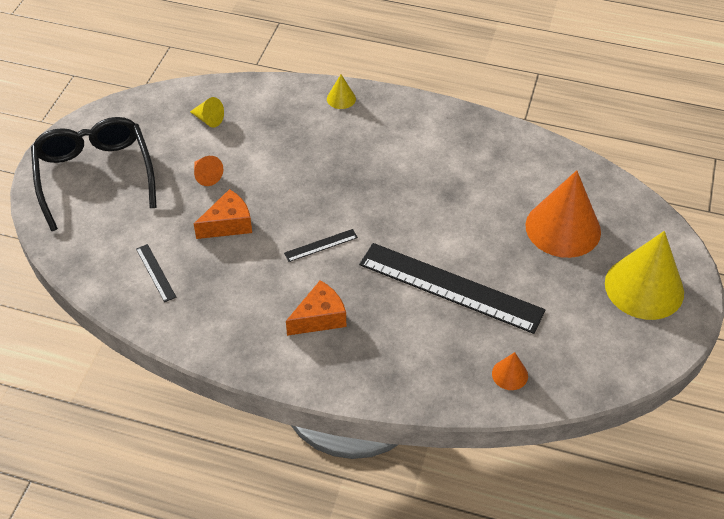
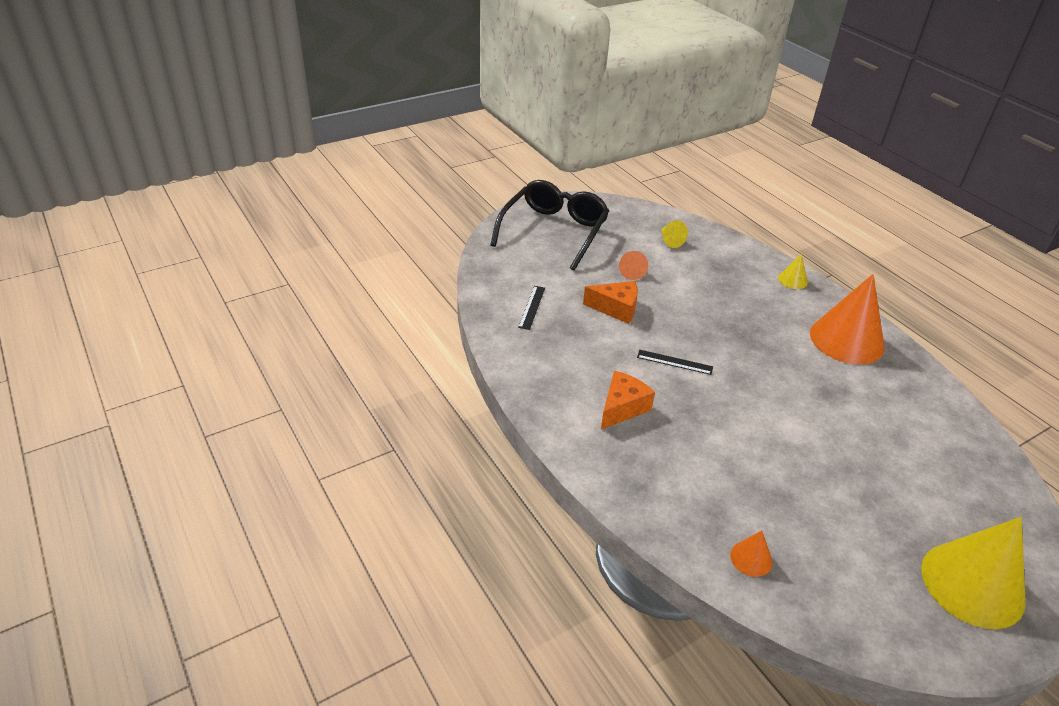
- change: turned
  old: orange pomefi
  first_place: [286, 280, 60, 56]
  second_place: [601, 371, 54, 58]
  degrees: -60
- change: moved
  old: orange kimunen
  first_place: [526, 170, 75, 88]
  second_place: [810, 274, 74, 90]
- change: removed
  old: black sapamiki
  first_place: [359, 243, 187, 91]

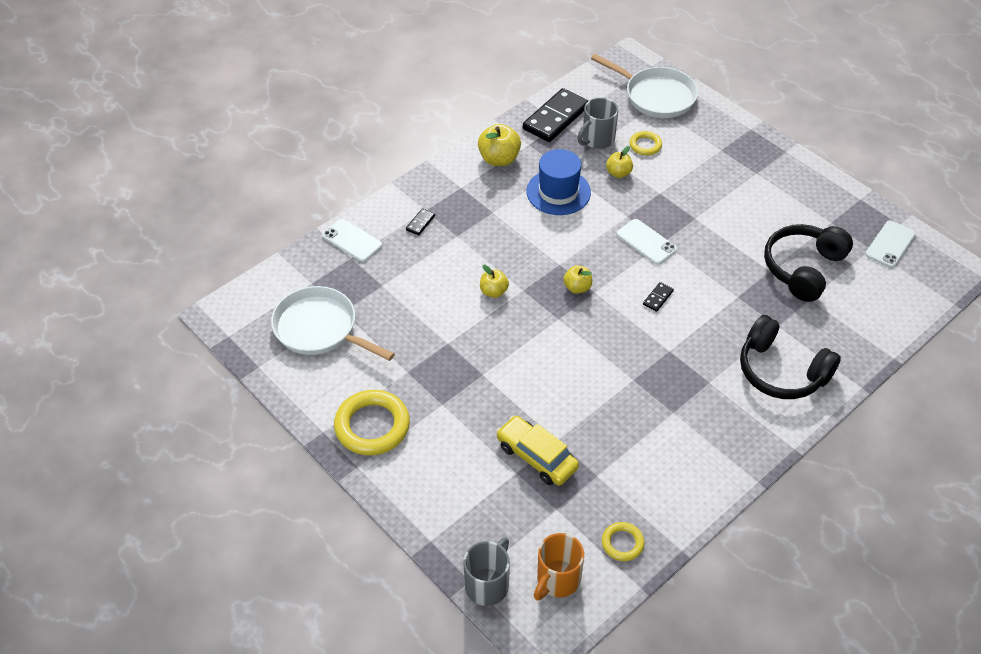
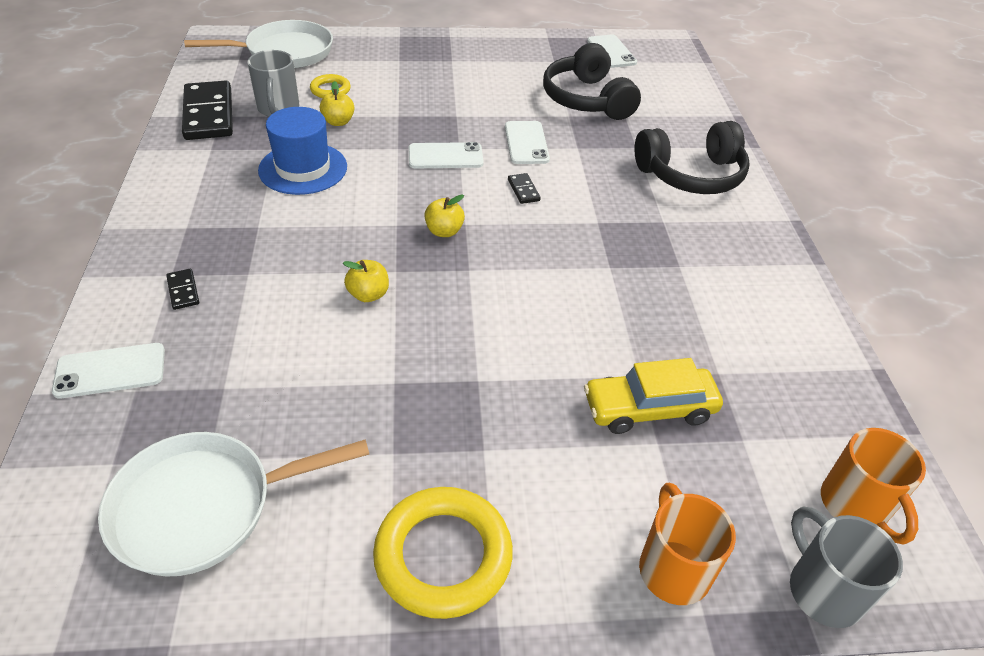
- change: added
  new: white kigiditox
  second_place: [505, 121, 45, 43]
- change: added
  new: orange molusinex
  second_place: [639, 483, 97, 122]
- change: removed
  old: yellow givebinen
  first_place: [478, 124, 43, 42]
- change: removed
  old: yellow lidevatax
  first_place: [602, 522, 43, 39]

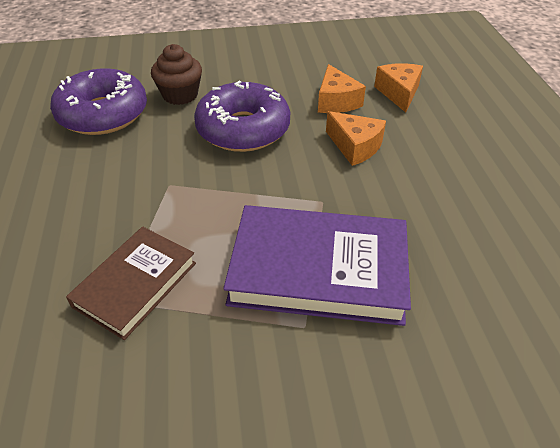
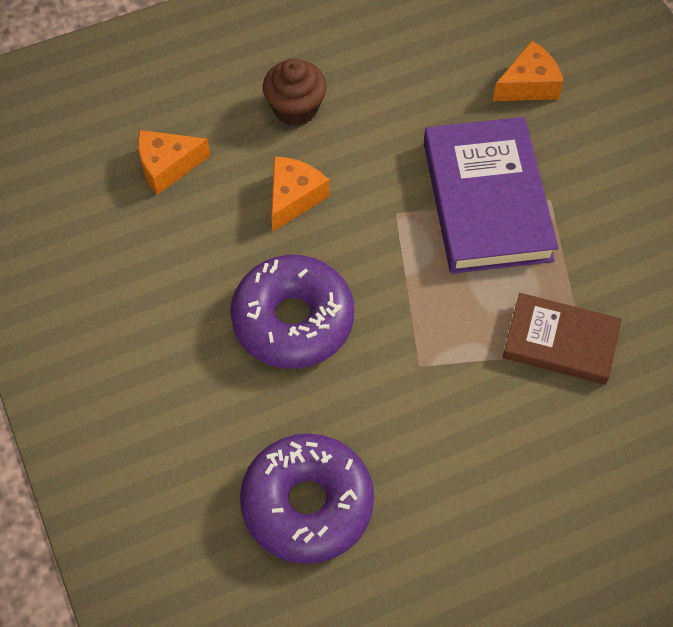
- change: moved
  old: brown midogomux
  first_place: [151, 44, 51, 61]
  second_place: [263, 58, 64, 68]
- change: moved
  old: orange pomefi
  first_place: [318, 64, 48, 49]
  second_place: [493, 41, 71, 60]

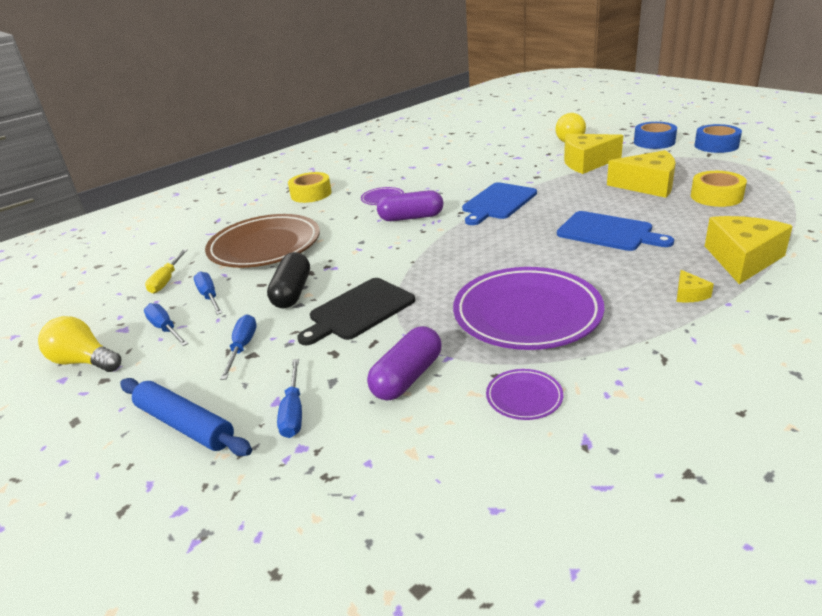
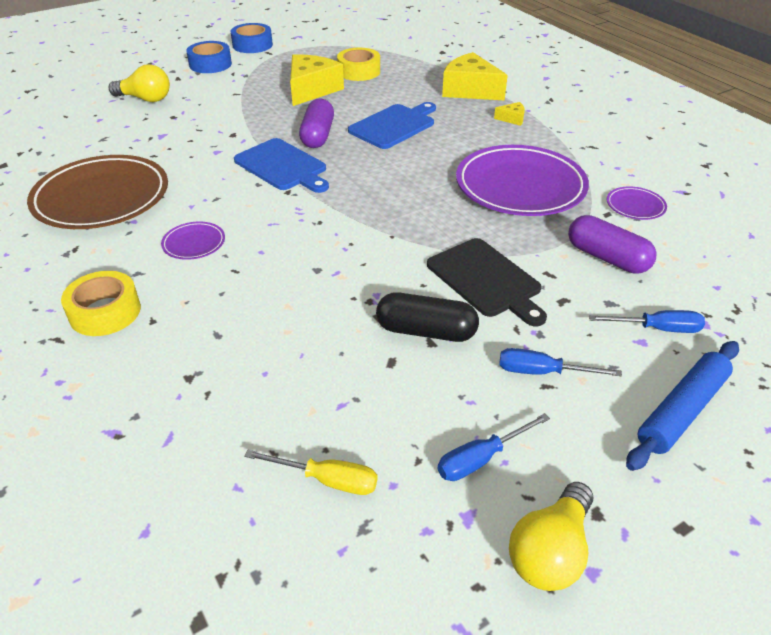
- change: moved
  old: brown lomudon
  first_place: [205, 214, 115, 54]
  second_place: [27, 155, 141, 74]
- change: moved
  old: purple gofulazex
  first_place: [377, 190, 66, 31]
  second_place: [299, 98, 35, 50]
- change: removed
  old: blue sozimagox
  first_place: [194, 272, 29, 43]
- change: removed
  old: yellow pomefi
  first_place: [564, 134, 59, 40]

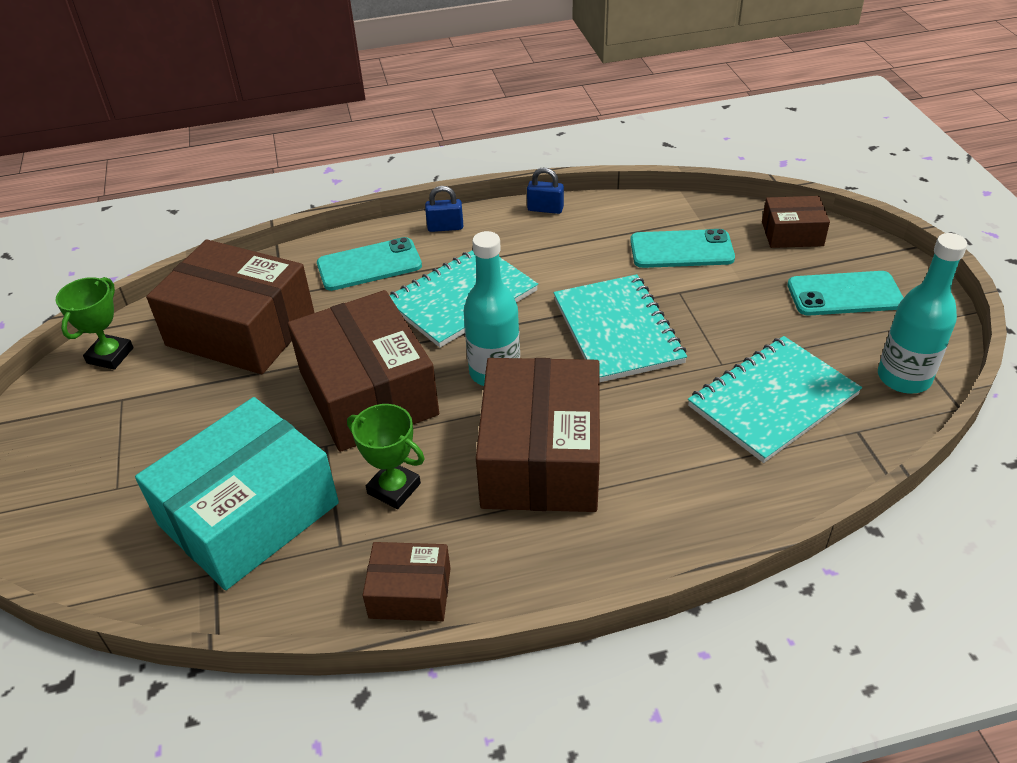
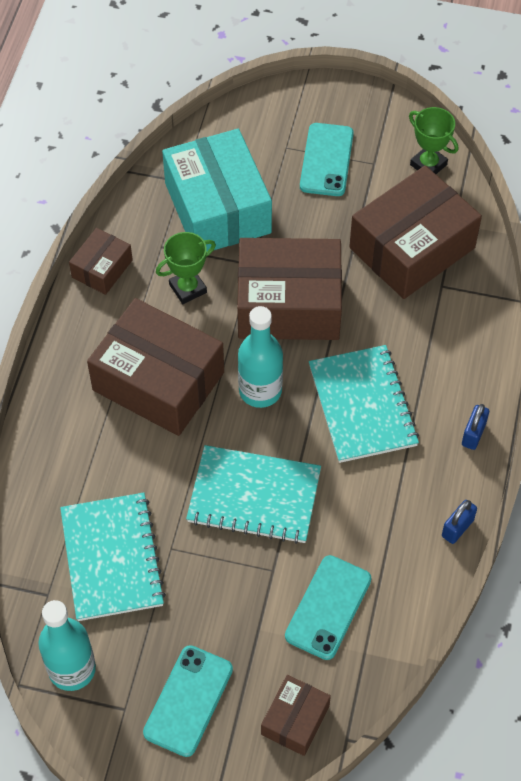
- change: moved
  old: turquoise kigiditox
  first_place: [317, 237, 105, 54]
  second_place: [300, 123, 54, 73]

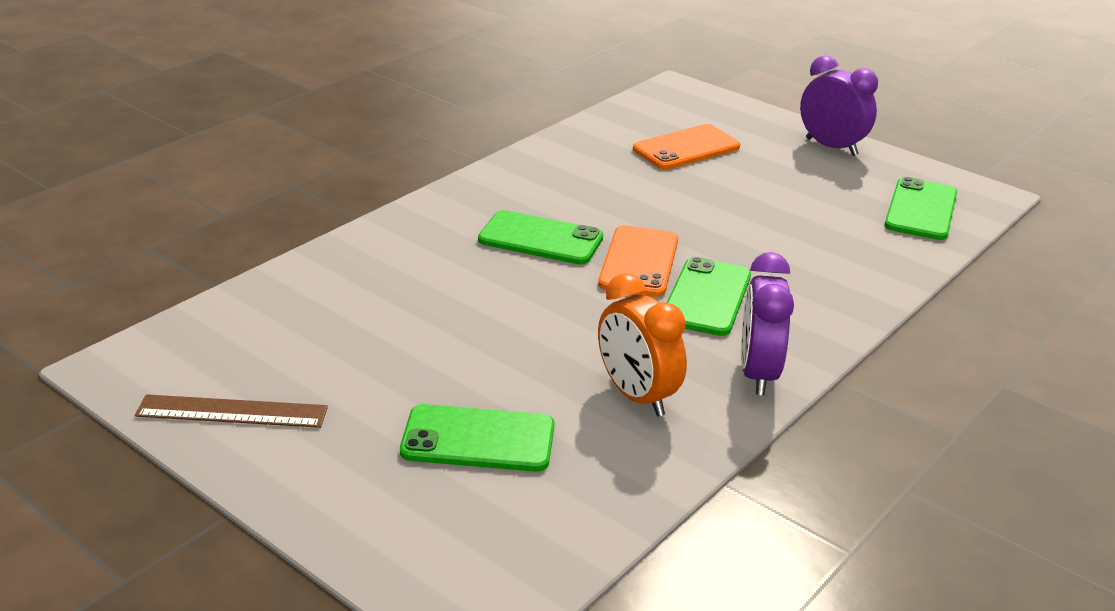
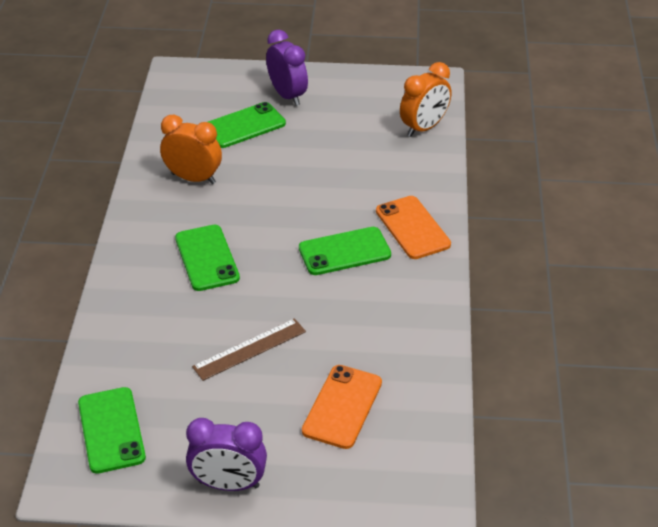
- change: moved
  old: brown sapamiki
  first_place: [135, 394, 193, 34]
  second_place: [192, 318, 114, 63]
- change: moved
  old: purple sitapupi
  first_place: [741, 252, 53, 143]
  second_place: [266, 30, 42, 76]
- change: moved
  old: orange kigiditox
  first_place: [598, 225, 80, 72]
  second_place: [376, 196, 75, 63]
- change: added
  new: orange sitapupi
  second_place: [400, 62, 51, 75]

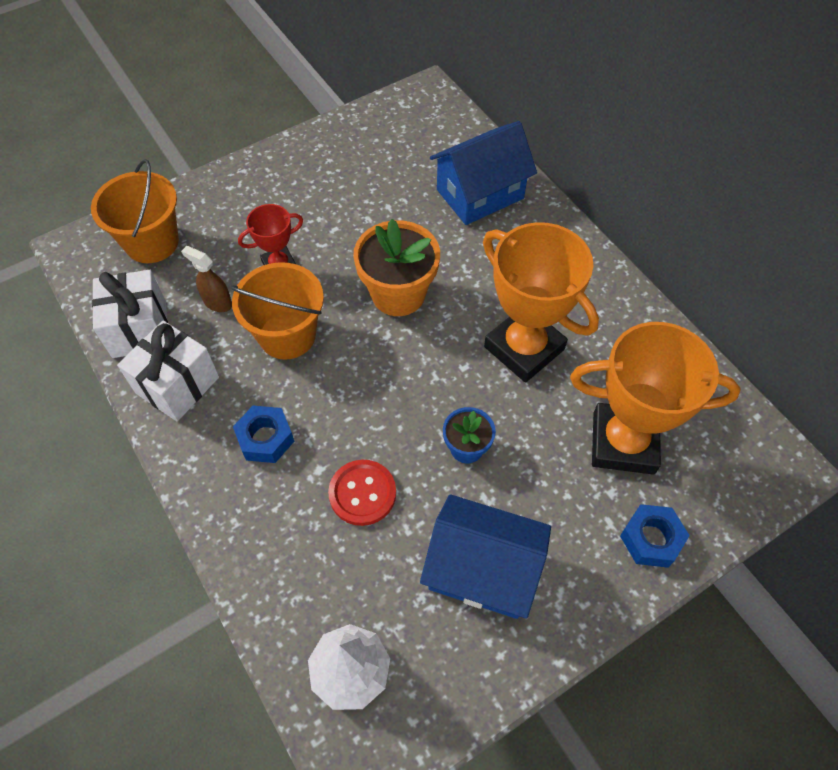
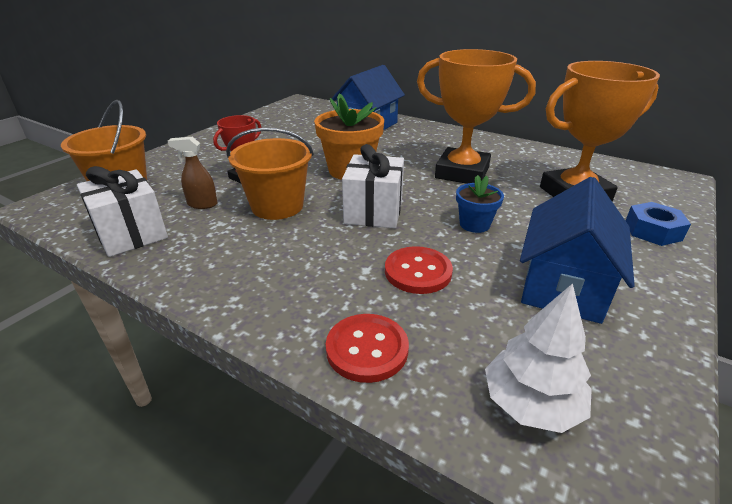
- change: added
  new: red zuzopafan
  second_place: [326, 314, 83, 69]
- change: moved
  old: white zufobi
  first_place: [117, 321, 102, 100]
  second_place: [342, 144, 62, 84]
- change: turned
  old: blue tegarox
  first_place: [420, 494, 131, 125]
  second_place: [520, 177, 115, 147]
  degrees: -60
- change: removed
  old: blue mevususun
  first_place: [233, 406, 61, 57]

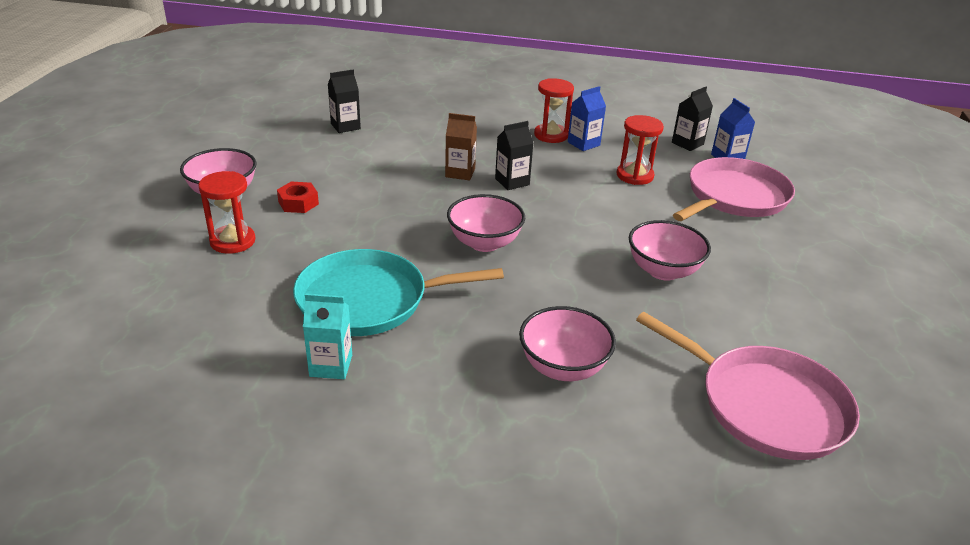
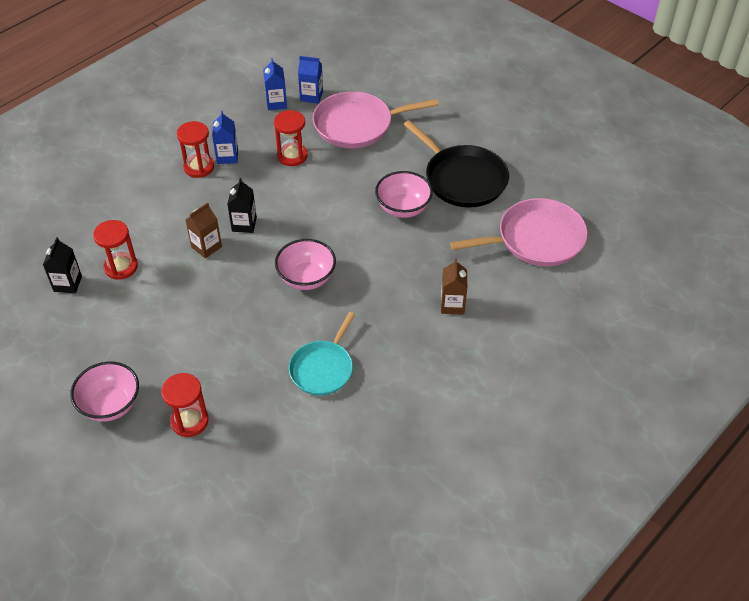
- change: added
  new: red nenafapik
  second_place: [93, 220, 45, 60]
- change: recoloured
  old: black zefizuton
  new: blue zefizuton
  first_place: [672, 87, 41, 64]
  second_place: [263, 58, 24, 52]
- change: resized
  old: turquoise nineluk
  first_place: [293, 249, 211, 87]
  second_place: [289, 312, 66, 83]
  factor: 0.66
- change: turned
  old: pink nineluk
  first_place: [673, 157, 122, 64]
  second_place: [313, 91, 126, 57]
  degrees: -90
- change: added
  new: black nineluk
  second_place: [403, 120, 106, 88]
- change: replaced
  old: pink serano
  new: brown zefizuton
  first_place: [519, 306, 97, 75]
  second_place: [441, 258, 26, 57]
- change: removed
  old: red mevususun
  first_place: [277, 181, 42, 32]
- change: removed
  old: turquoise zefizuton
  first_place: [303, 293, 49, 86]

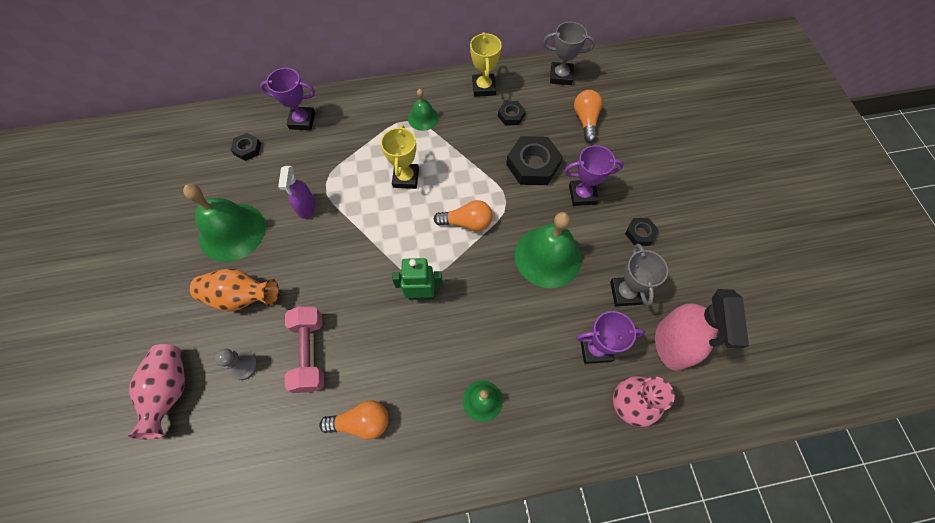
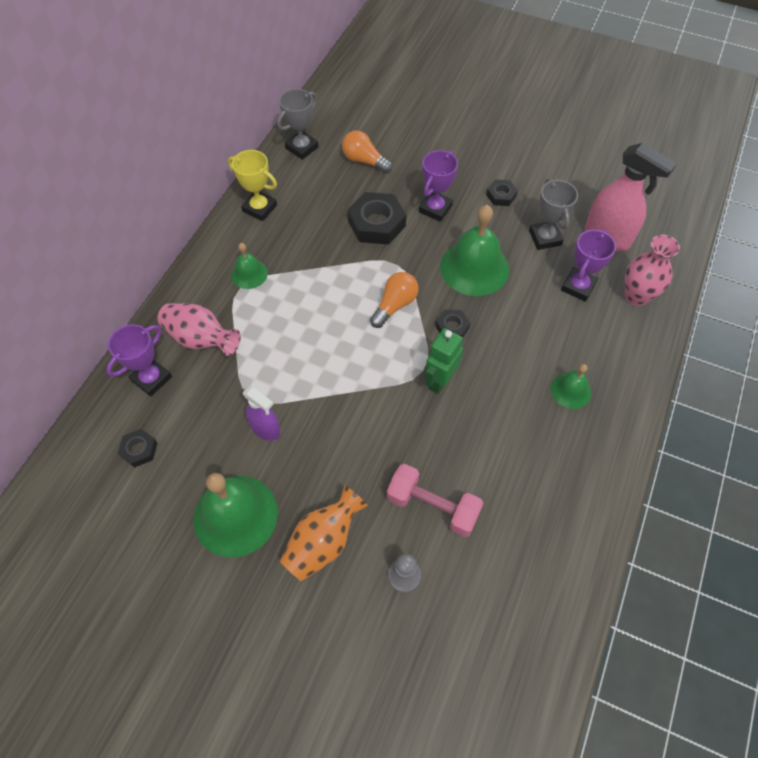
- change: moved
  old: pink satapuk
  first_place: [128, 344, 57, 95]
  second_place: [157, 303, 84, 53]
- change: moved
  old: black mevususun
  first_place: [498, 101, 28, 24]
  second_place: [435, 309, 35, 29]
- change: turned
  old: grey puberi
  first_place: [610, 243, 58, 63]
  second_place: [529, 178, 49, 72]
  degrees: 45
- change: removed
  old: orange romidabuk
  first_place: [319, 400, 70, 40]
- change: removed
  old: yellow puberi
  first_place: [381, 125, 38, 64]

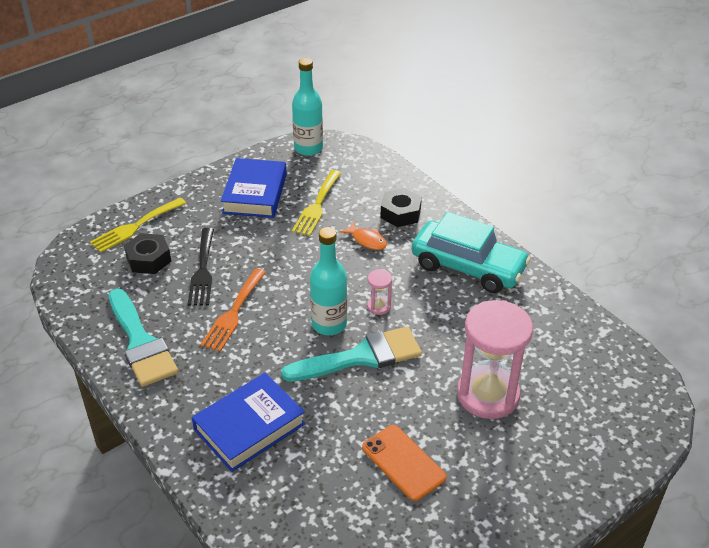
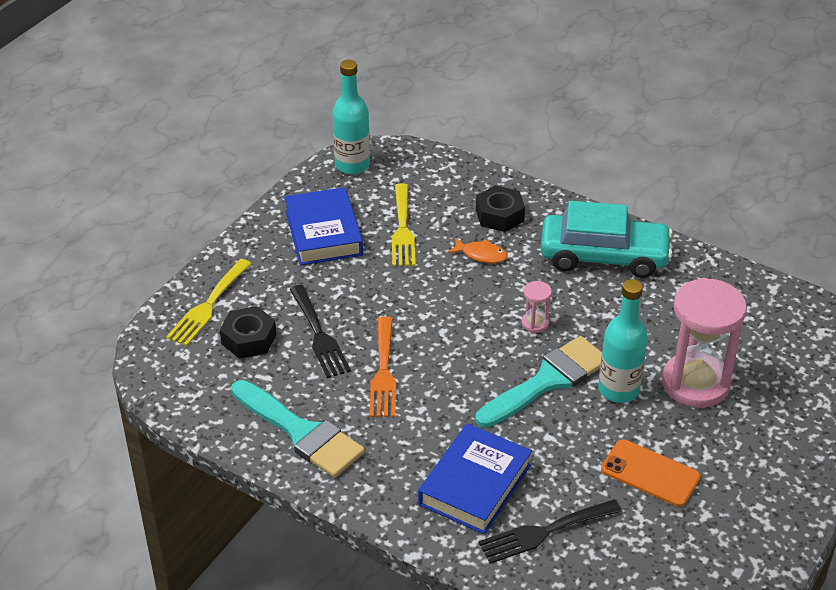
- change: added
  new: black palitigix
  second_place: [479, 499, 143, 65]
- change: moved
  old: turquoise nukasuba
  first_place: [310, 227, 37, 108]
  second_place: [598, 279, 50, 124]

